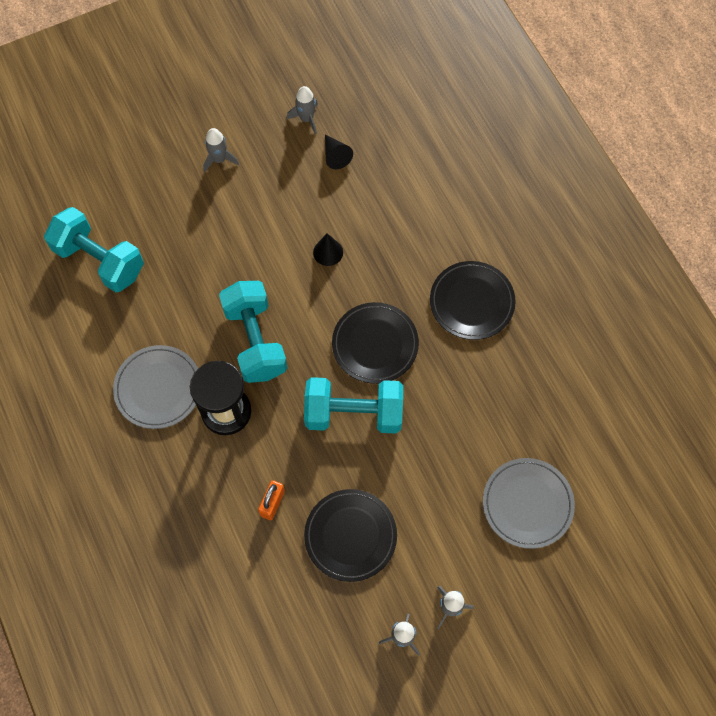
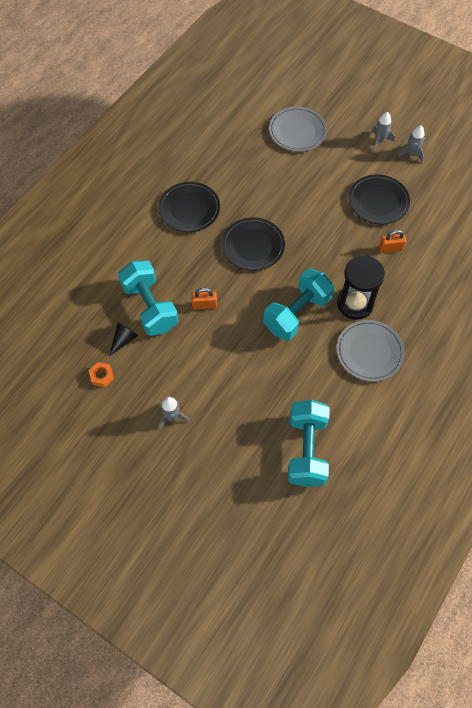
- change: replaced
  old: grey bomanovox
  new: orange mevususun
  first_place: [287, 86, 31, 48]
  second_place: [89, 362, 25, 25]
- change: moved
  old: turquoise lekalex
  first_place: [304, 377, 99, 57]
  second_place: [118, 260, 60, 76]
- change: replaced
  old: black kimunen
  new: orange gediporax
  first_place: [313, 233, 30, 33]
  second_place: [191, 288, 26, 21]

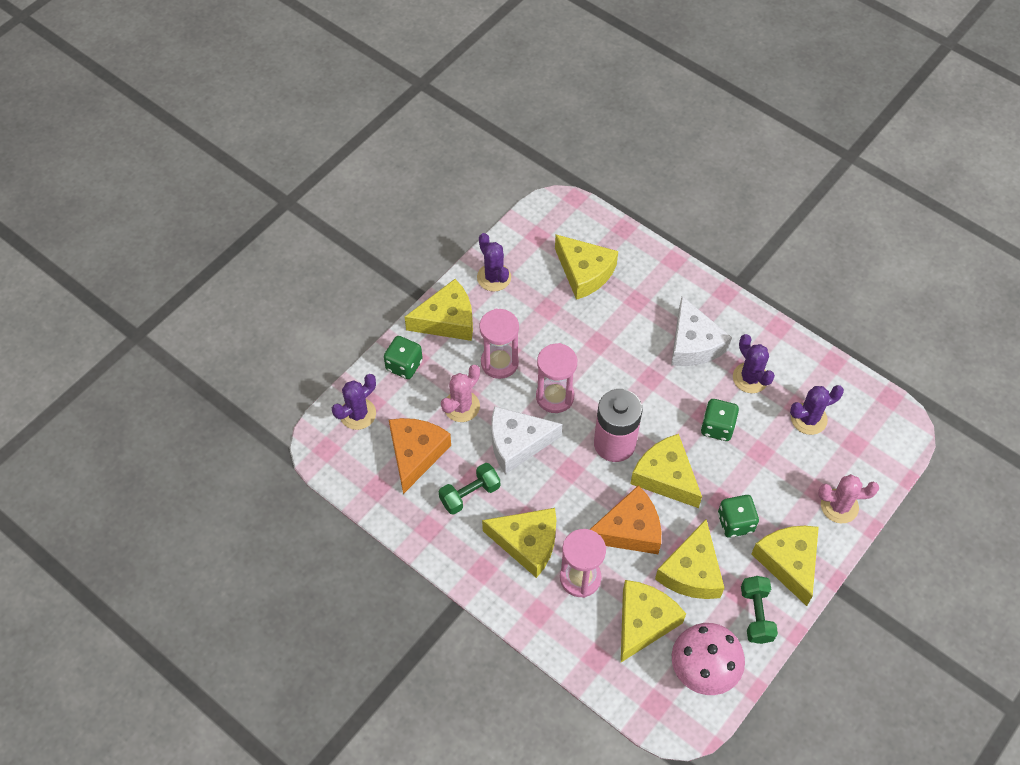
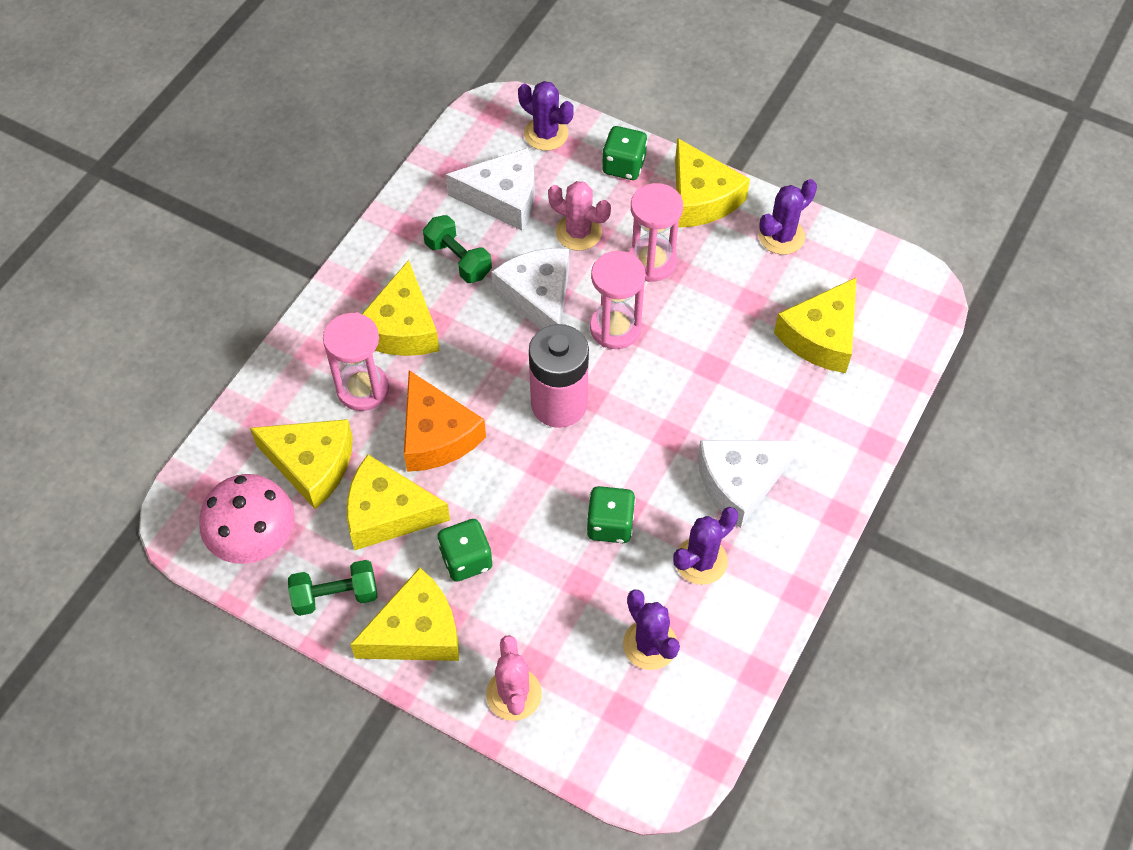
- change: recoloured
  old: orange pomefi
  new: white pomefi
  first_place: [389, 418, 62, 76]
  second_place: [446, 148, 89, 83]
- change: removed
  old: yellow pomefi
  first_place: [630, 434, 72, 74]

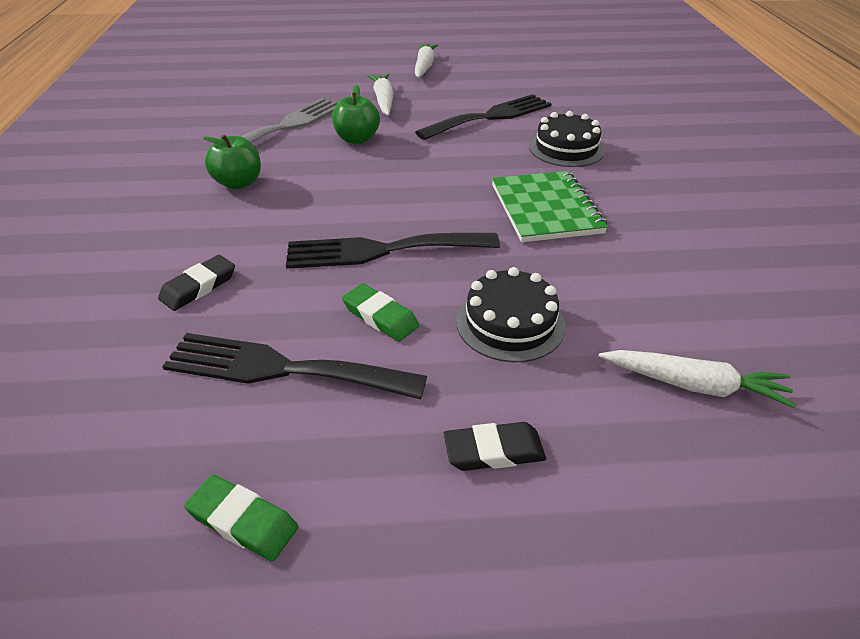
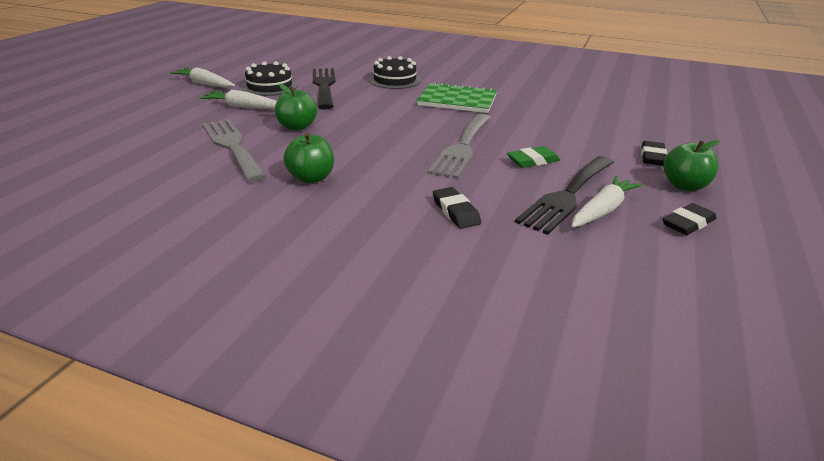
- change: moved
  old: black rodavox
  first_place: [456, 267, 109, 95]
  second_place: [242, 61, 55, 35]
- change: recoloured
  old: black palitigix
  new: grey palitigix
  first_place: [286, 233, 214, 36]
  second_place: [428, 114, 63, 65]
- change: moved
  old: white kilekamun
  first_place: [599, 350, 198, 58]
  second_place: [571, 176, 71, 52]
- change: recoloured
  old: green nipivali
  new: black nipivali
  first_place: [184, 474, 114, 87]
  second_place: [662, 203, 54, 32]
- change: added
  new: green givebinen
  second_place: [664, 140, 56, 51]

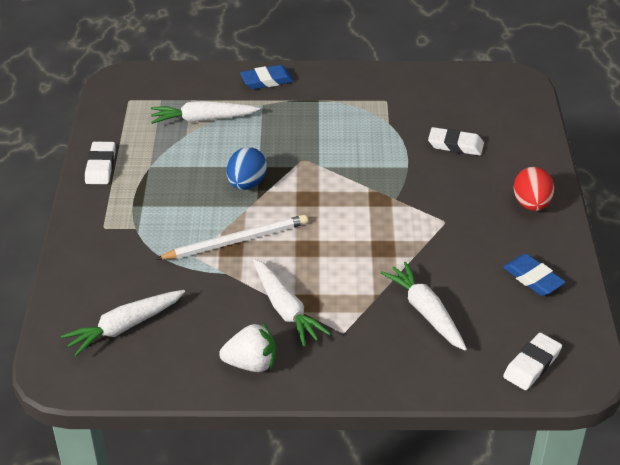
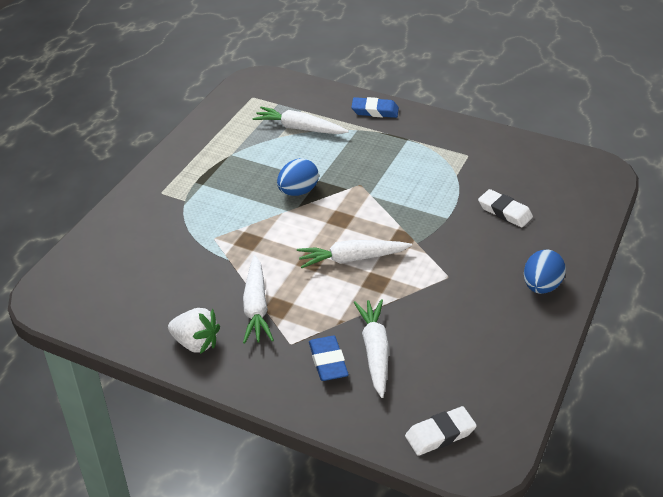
- change: moved
  old: white kilekamun
  first_place: [61, 290, 124, 66]
  second_place: [297, 240, 115, 28]
- change: moved
  old: blue nipivali
  first_place: [503, 254, 63, 42]
  second_place: [309, 336, 40, 45]
- change: recoloured
  old: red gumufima
  new: blue gumufima
  first_place: [514, 167, 40, 44]
  second_place: [524, 250, 42, 44]
- change: removed
  old: white nipivali
  first_place: [85, 142, 30, 42]
- change: removed
  old: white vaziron
  first_place: [156, 215, 152, 45]

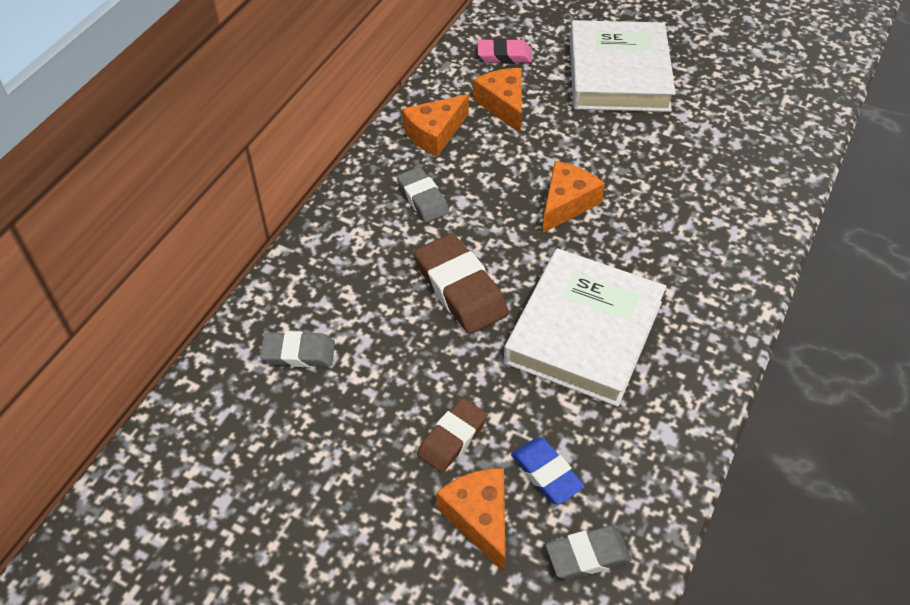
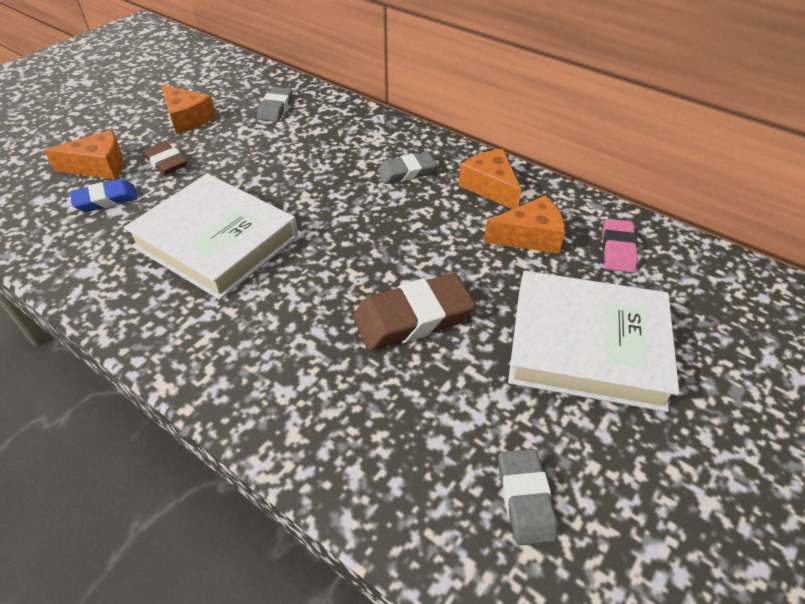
- change: moved
  old: orange pomefi
  first_place: [542, 161, 63, 72]
  second_place: [161, 85, 55, 49]
- change: moved
  old: brown nipivali
  first_place: [414, 233, 95, 101]
  second_place: [353, 273, 123, 78]
- change: moved
  old: grey nipivali
  first_place: [546, 526, 86, 53]
  second_place: [498, 449, 60, 96]

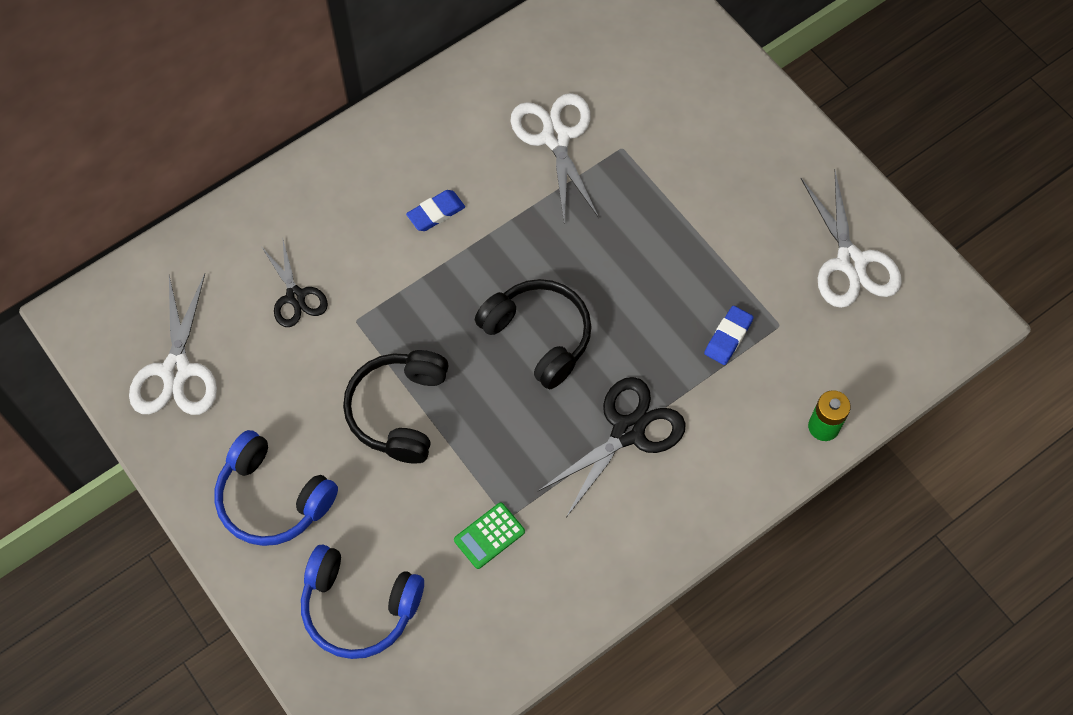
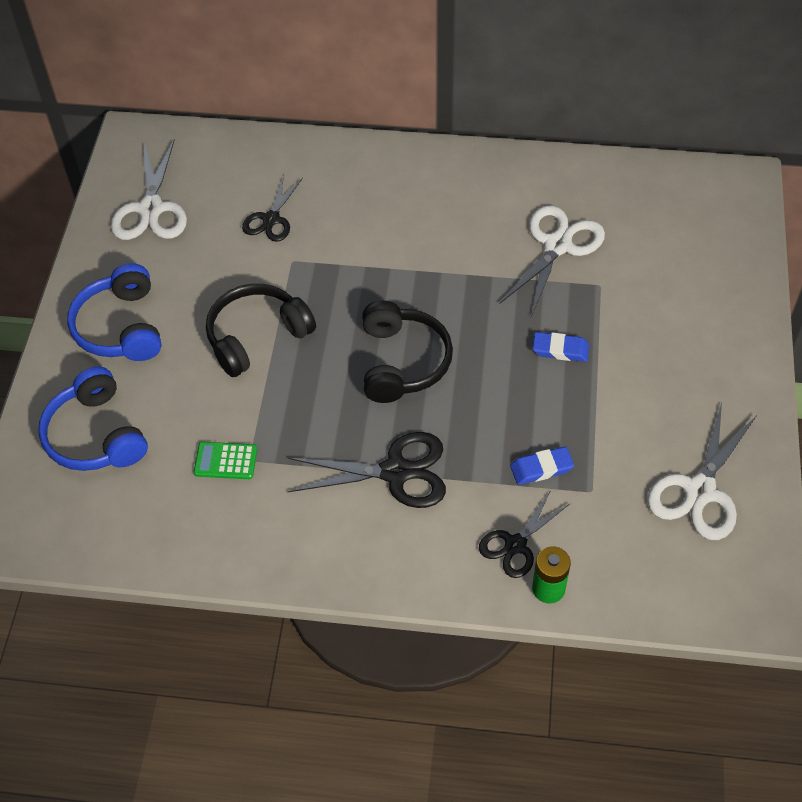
- change: turned
  old: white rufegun
  first_place: [129, 274, 88, 141]
  second_place: [111, 139, 76, 101]
  degrees: -45
- change: added
  new: black rufegun
  second_place: [479, 490, 91, 88]
- change: moved
  old: blue nipivali
  first_place: [406, 190, 59, 41]
  second_place: [533, 332, 56, 30]

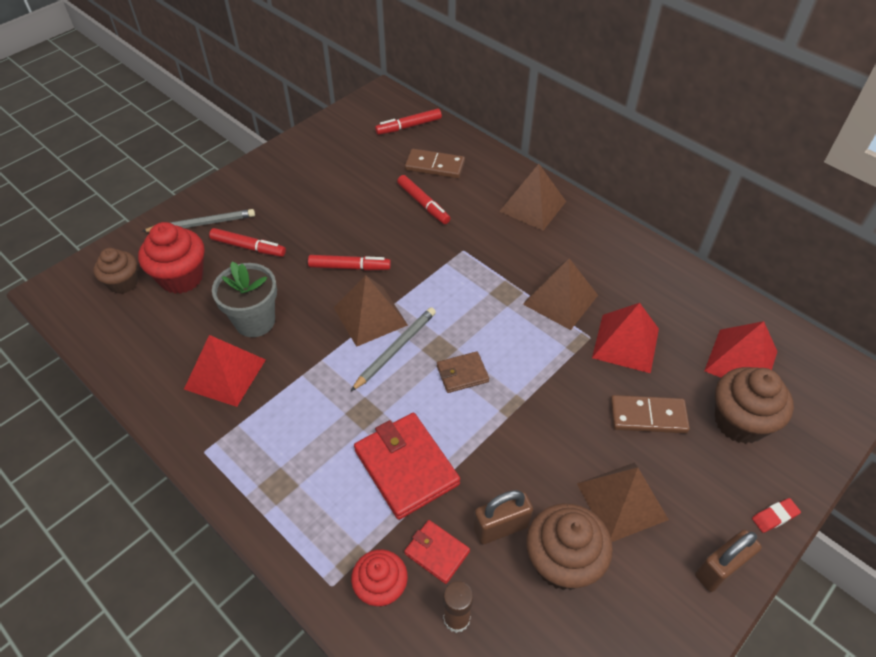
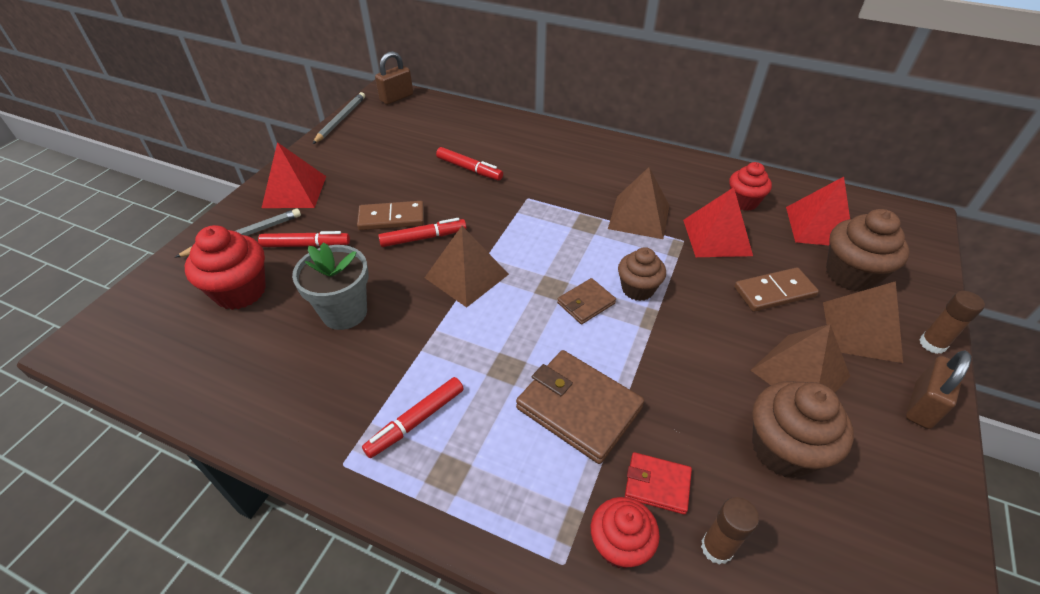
- change: moved
  old: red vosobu
  first_place: [184, 335, 82, 72]
  second_place: [262, 142, 64, 66]
- change: moved
  old: grey vaziron
  first_place: [350, 307, 86, 85]
  second_place: [313, 92, 52, 52]
- change: moved
  old: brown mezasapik
  first_place: [405, 149, 60, 29]
  second_place: [357, 201, 67, 29]
- change: moved
  old: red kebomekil
  first_place: [375, 108, 67, 27]
  second_place: [362, 377, 102, 81]
- change: moved
  old: brown gediporax
  first_place: [473, 490, 60, 54]
  second_place: [375, 51, 38, 54]
- change: recoloured
  old: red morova
  new: brown morova
  first_place: [354, 413, 106, 107]
  second_place: [516, 350, 128, 114]
- change: moved
  old: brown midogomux
  first_place: [93, 248, 45, 46]
  second_place: [618, 247, 48, 54]
- change: added
  new: red midogomux
  second_place: [729, 162, 43, 49]
- change: moved
  old: brown vosobu
  first_place: [499, 164, 67, 66]
  second_place: [823, 281, 80, 82]
- change: replaced
  old: red nipivali
  new: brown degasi
  first_place: [752, 498, 49, 35]
  second_place: [919, 291, 66, 63]

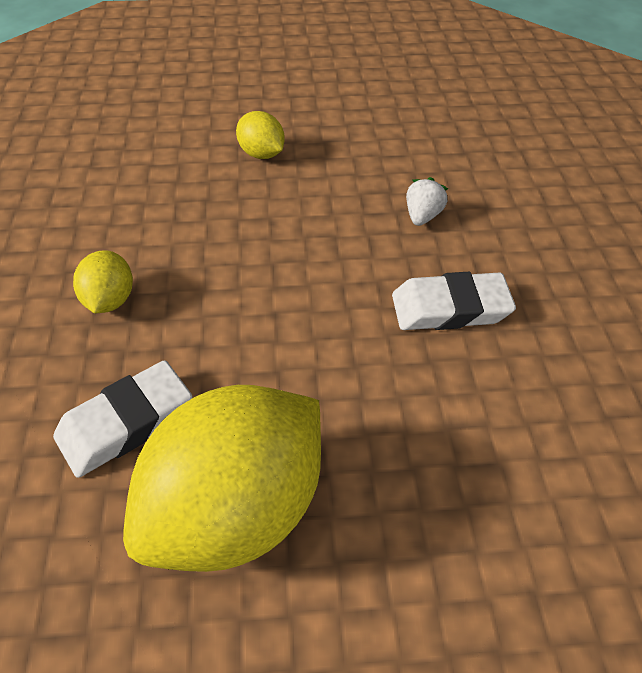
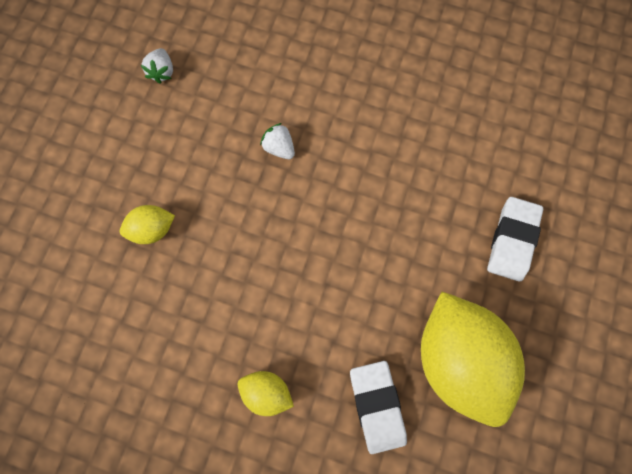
- change: added
  new: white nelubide
  second_place: [141, 48, 32, 36]
- change: moved
  old: white nipivali
  first_place: [392, 272, 124, 58]
  second_place: [487, 197, 56, 85]

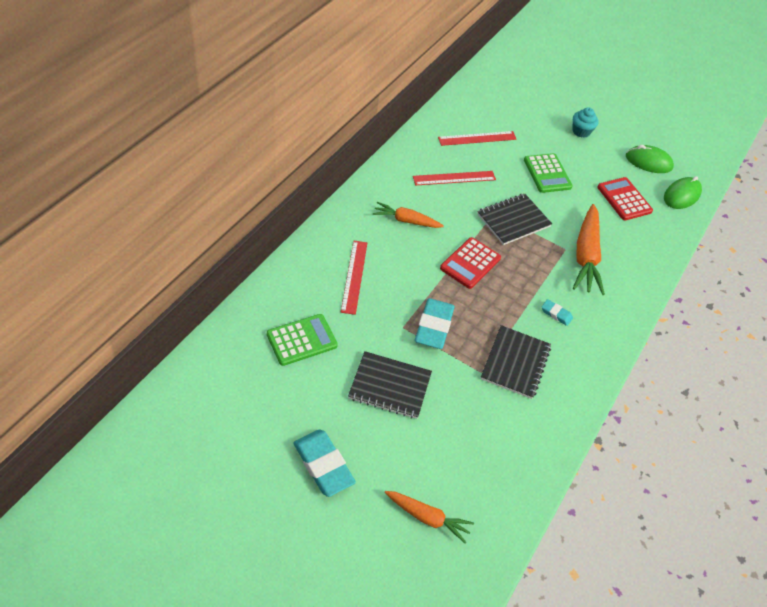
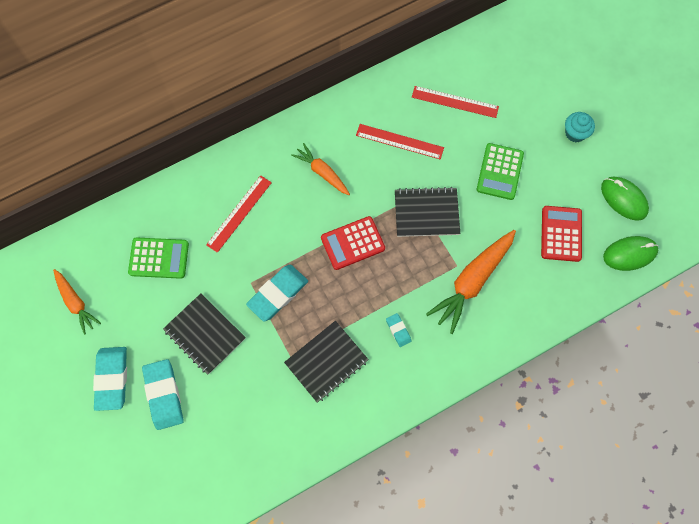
- change: moved
  old: orange kilekamun
  first_place: [384, 491, 90, 53]
  second_place: [53, 269, 48, 66]
- change: added
  new: turquoise nipivali
  second_place: [142, 359, 42, 71]

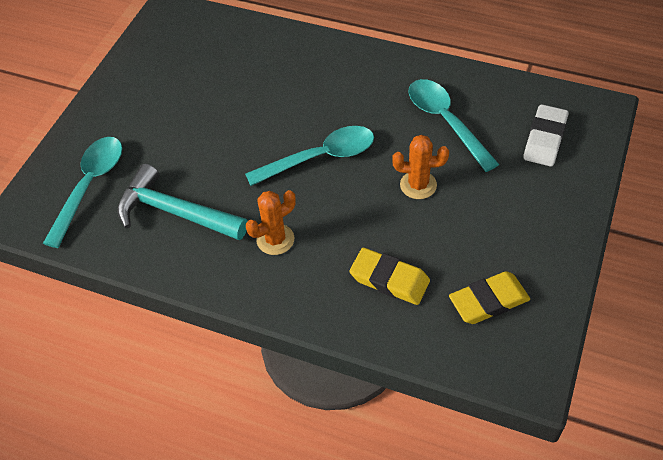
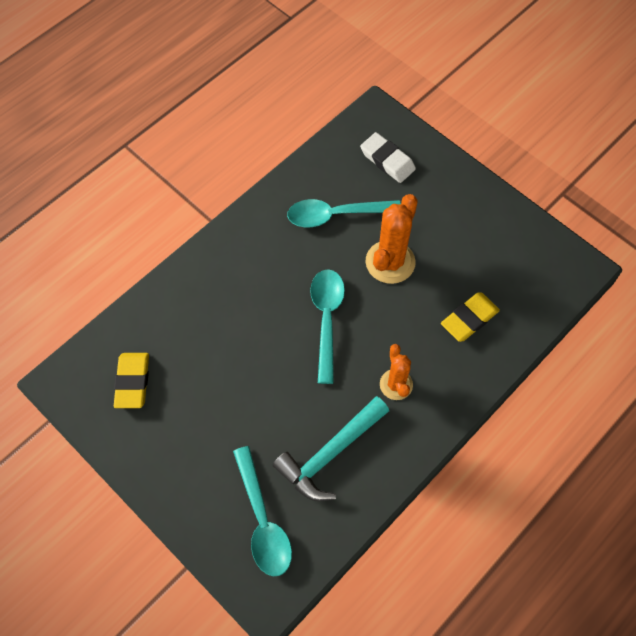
- change: moved
  old: yellow nipivali
  first_place: [449, 271, 81, 53]
  second_place: [114, 353, 35, 55]
- change: turned
  old: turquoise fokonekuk
  first_place: [43, 137, 79, 111]
  second_place: [233, 446, 59, 130]
  degrees: -150
- change: resized
  old: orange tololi
  first_place: [392, 135, 57, 64]
  second_place: [366, 194, 52, 90]
  factor: 1.6

